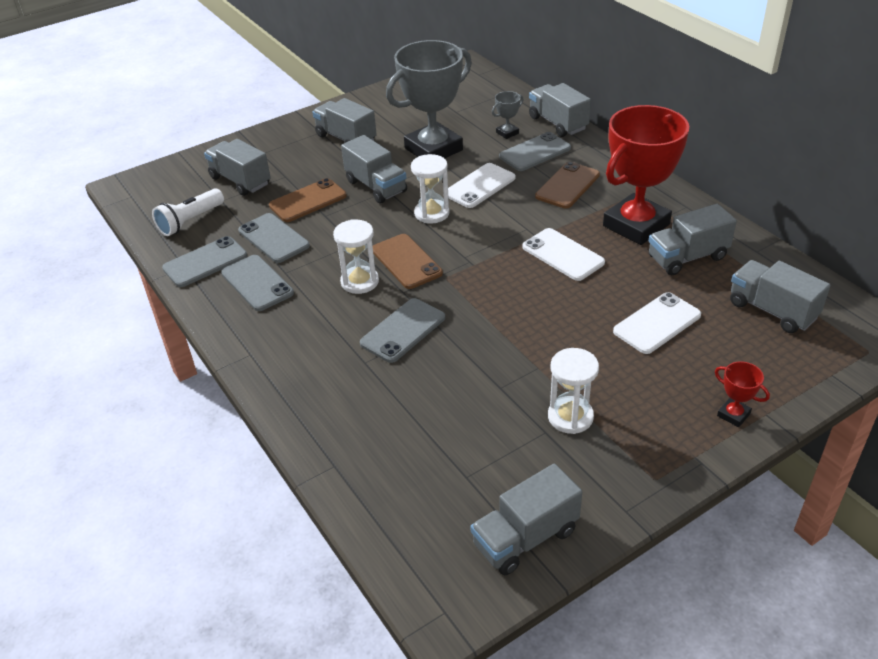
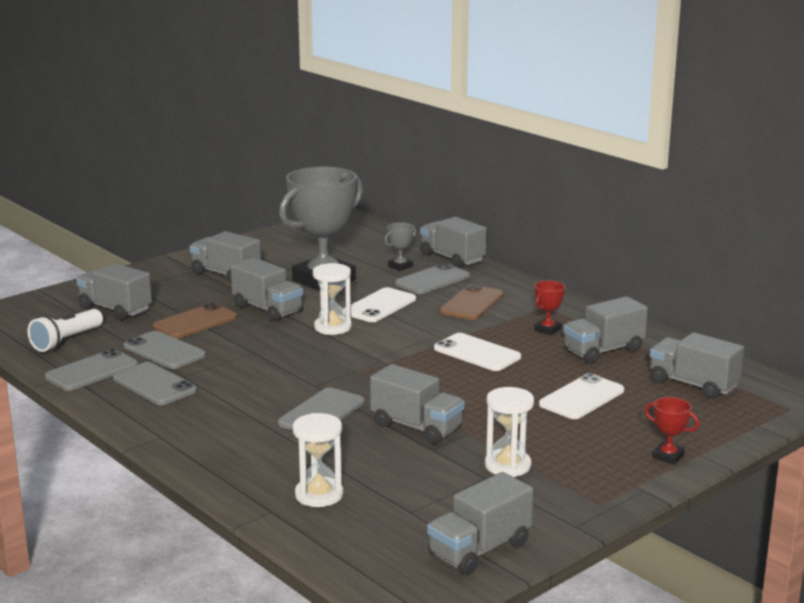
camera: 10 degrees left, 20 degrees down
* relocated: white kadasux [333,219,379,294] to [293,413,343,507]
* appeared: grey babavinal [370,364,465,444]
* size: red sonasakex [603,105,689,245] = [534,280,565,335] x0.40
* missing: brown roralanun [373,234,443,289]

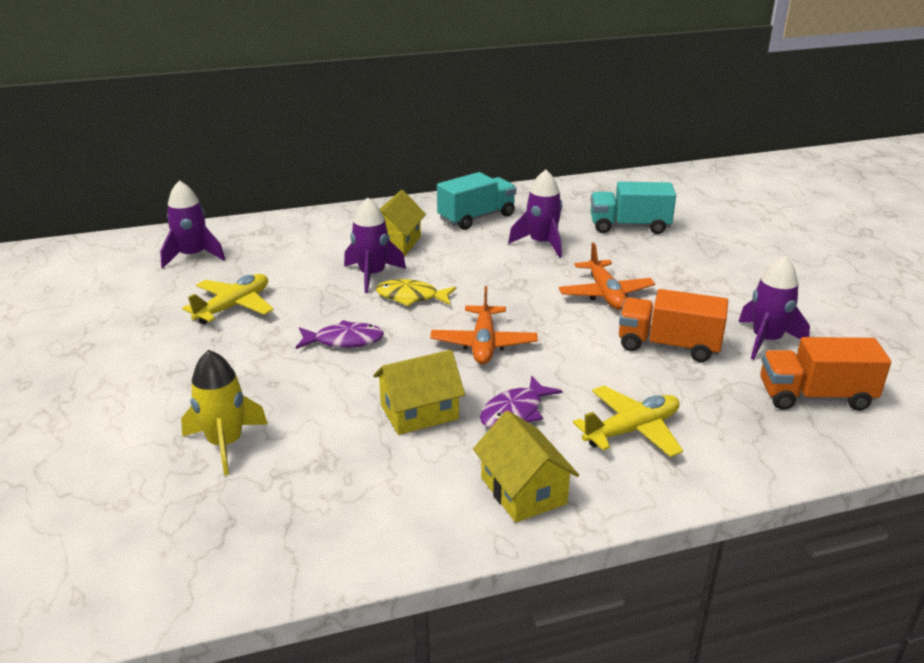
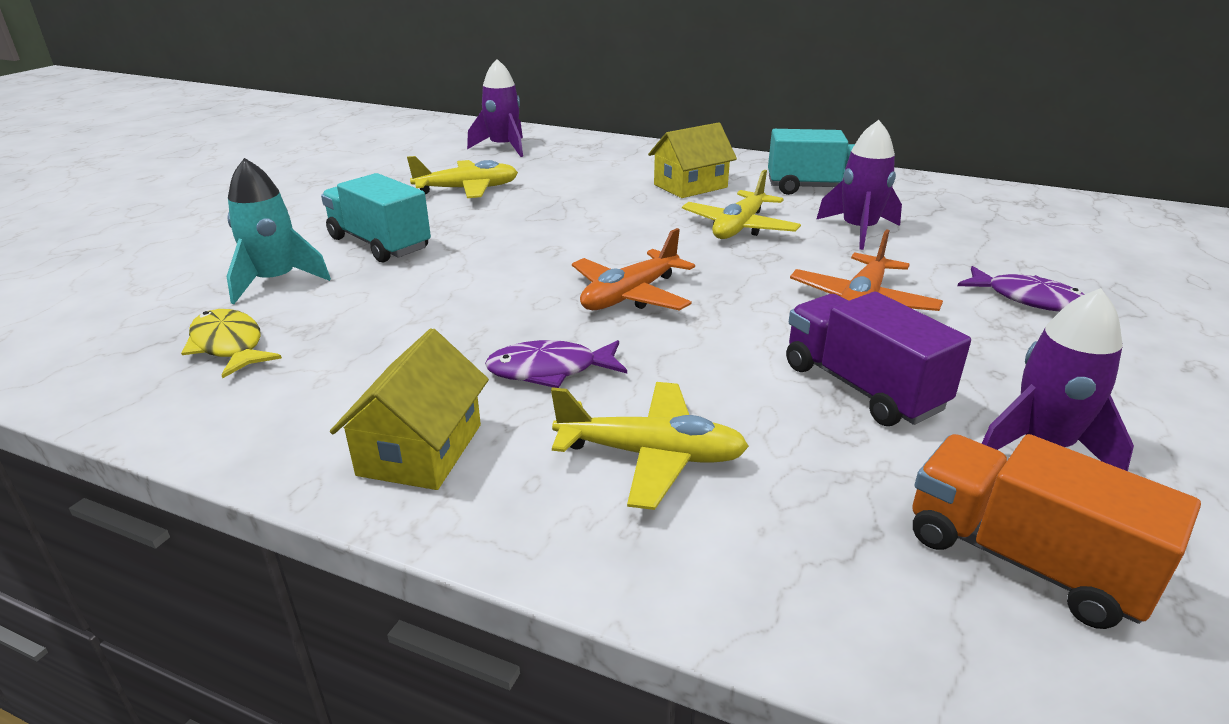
camera: 40 degrees right, 0 degrees up
* relocated: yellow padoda [376,279,456,306] to [181,309,282,379]
* colour: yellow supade [181,350,268,476] to turquoise supade [227,158,331,304]
* relocated: turquoise babavinal [591,182,676,234] to [321,173,431,262]
* appeared: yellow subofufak [682,170,801,239]
* colour: orange babavinal [619,289,728,362] to purple babavinal [786,292,971,426]
* relocated: purple padoda [296,320,384,349] to [958,266,1085,312]
* missing: purple supade [344,197,406,293]
* missing: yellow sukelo [373,350,465,435]

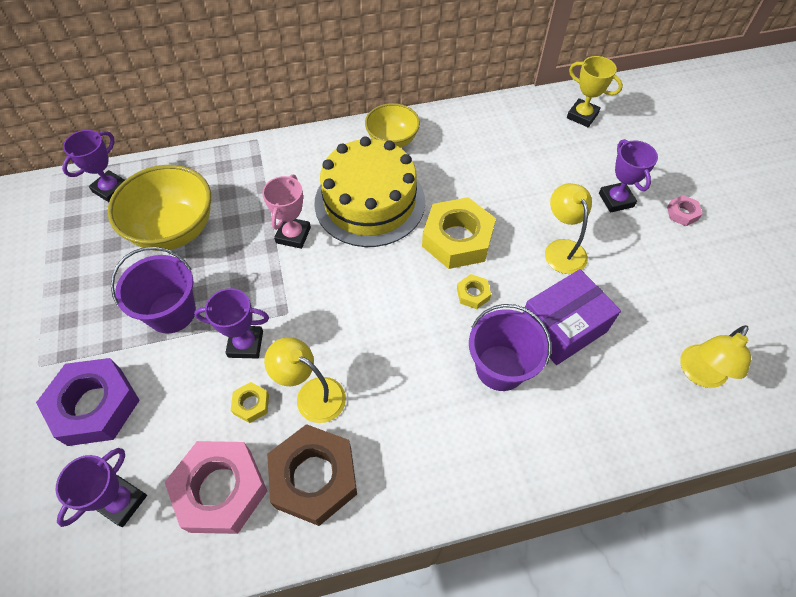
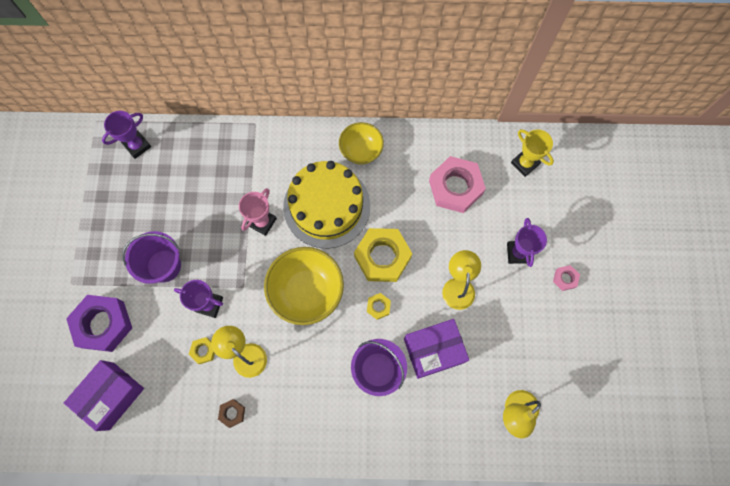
camera: 15 degrees right, 15 degrees up
* exchanged: purple sonasakex [56,448,147,527] to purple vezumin [64,360,144,431]
* size: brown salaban [267,424,357,526] = [218,399,245,428] x0.45
* relocated: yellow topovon [108,165,211,251] to [264,247,344,325]
* relocated: pink salaban [165,441,267,534] to [429,156,486,213]

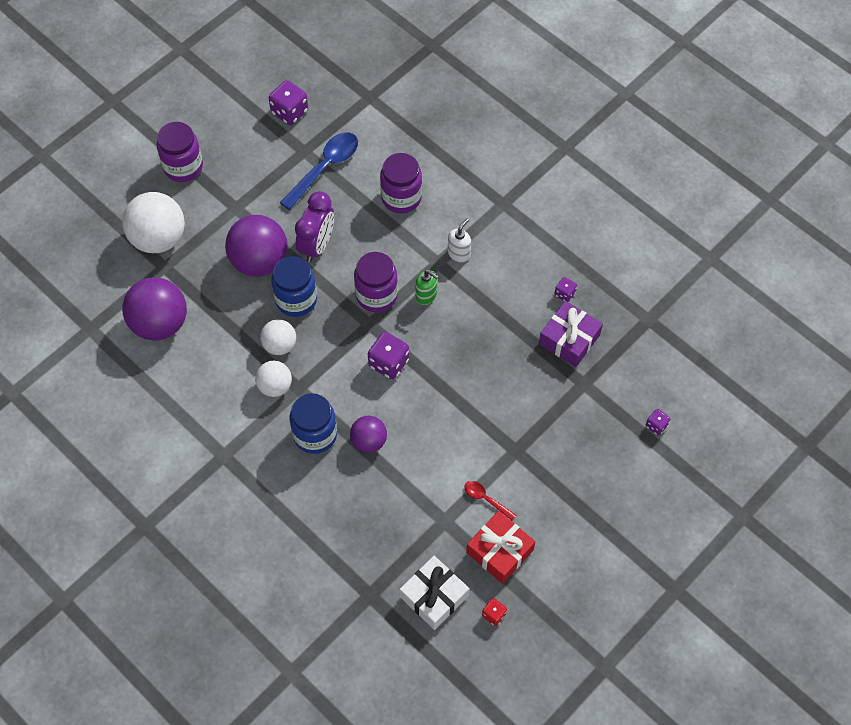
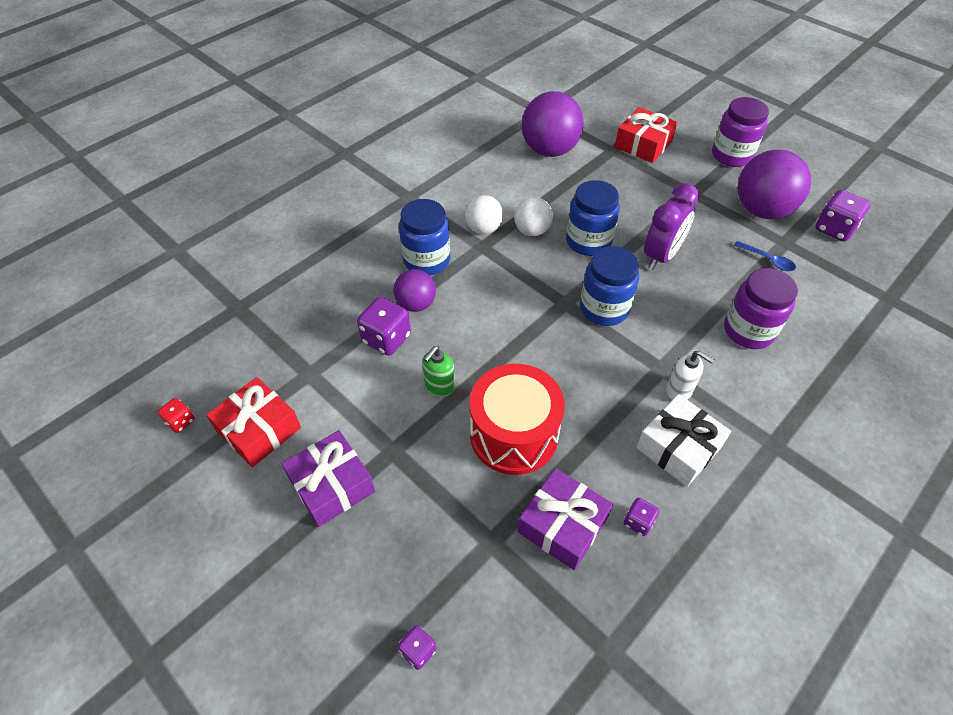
camera: 90 degrees right, 10 degrees down
* appeared: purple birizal [282,430,375,527]
* relocated: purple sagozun [368,332,409,379] to [357,297,411,356]
* relocated: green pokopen [415,270,439,305] to [422,346,455,397]
* appeared: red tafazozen [470,364,565,475]
* colour: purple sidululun [354,252,398,312] to blue sidululun [580,246,639,326]
* exchanged: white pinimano [122,192,185,253] to red birizal [615,107,678,163]
* relocated: white birizal [400,556,469,630] to [636,394,731,487]
* spun: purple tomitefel [295,191,334,262] = [644,183,700,270] 75 degrees counterclockwise
* size: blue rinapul [280,132,358,210] = [734,241,796,271] x0.50
* relocated: purple pinimano [225,215,288,277] to [737,150,811,219]
* missing: red rinapul [465,481,516,521]

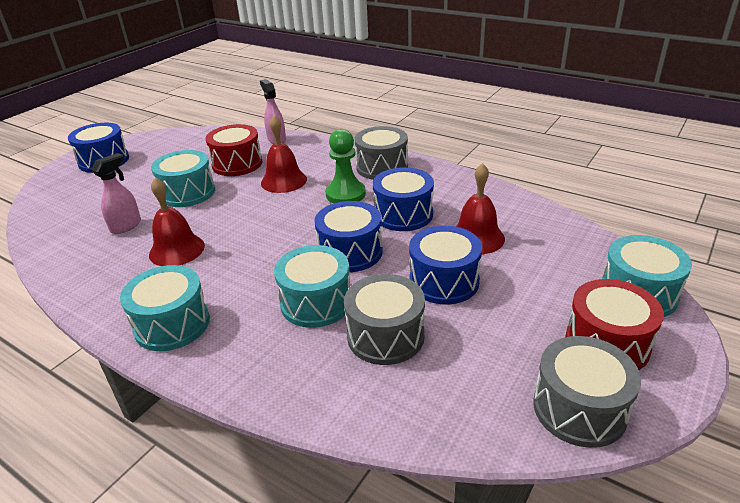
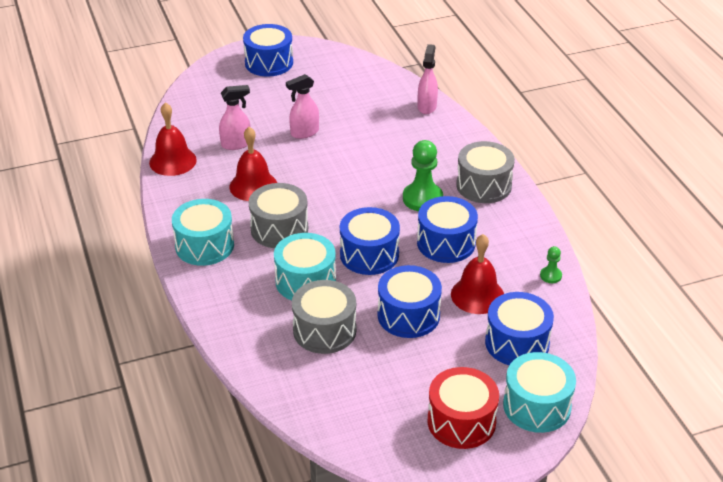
camera: 35 degrees right, 5 degrees up
* relocated: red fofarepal [261,116,307,193] to [149,102,197,176]
* relocated: grey tafazozen [533,336,641,448] to [249,183,308,248]
* exchanged: turquoise tafazozen [151,150,215,207] to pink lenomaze [286,74,319,139]
* appeared: blue tafazozen [485,292,554,365]
* appeared: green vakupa [540,246,562,283]
* missing: red tafazozen [205,124,262,176]

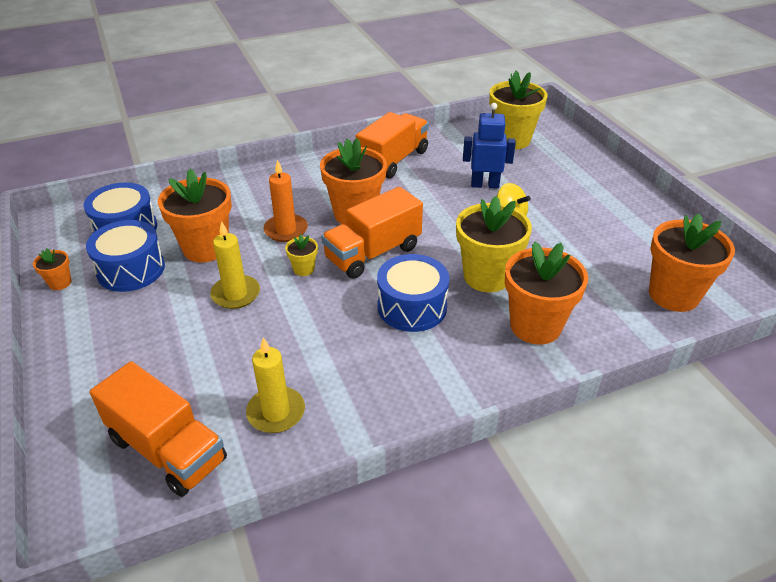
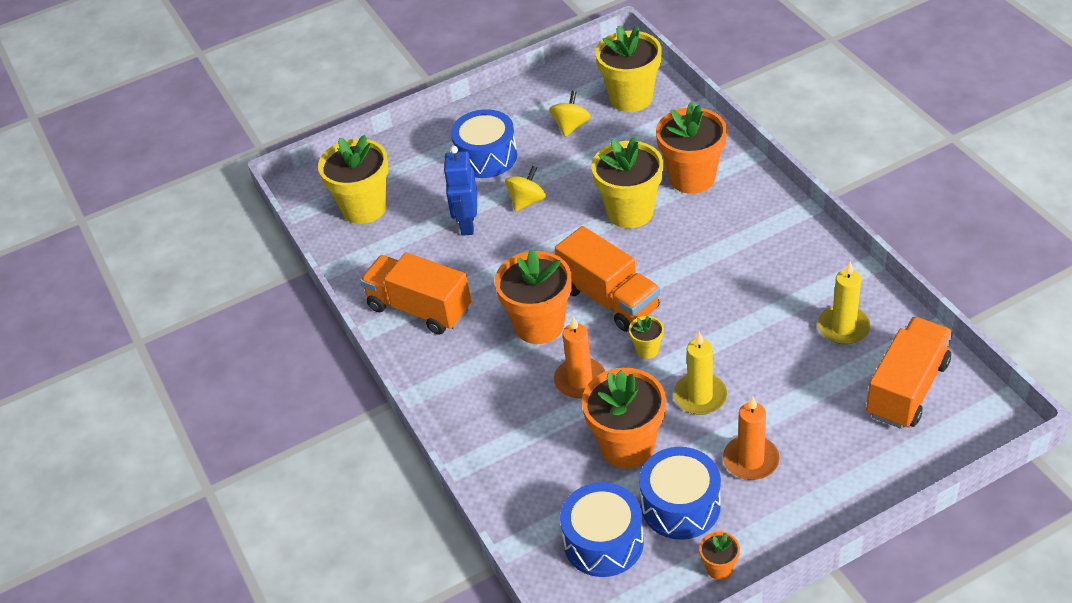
camera: 90 degrees left, 5 degrees up
* relocated: blue tafazozen [377,254,449,332] to [451,109,517,178]
* appeared: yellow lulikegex [549,91,591,137]
* colour: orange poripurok [649,213,735,312] to yellow poripurok [595,25,662,112]
* appeared: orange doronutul [723,396,780,480]

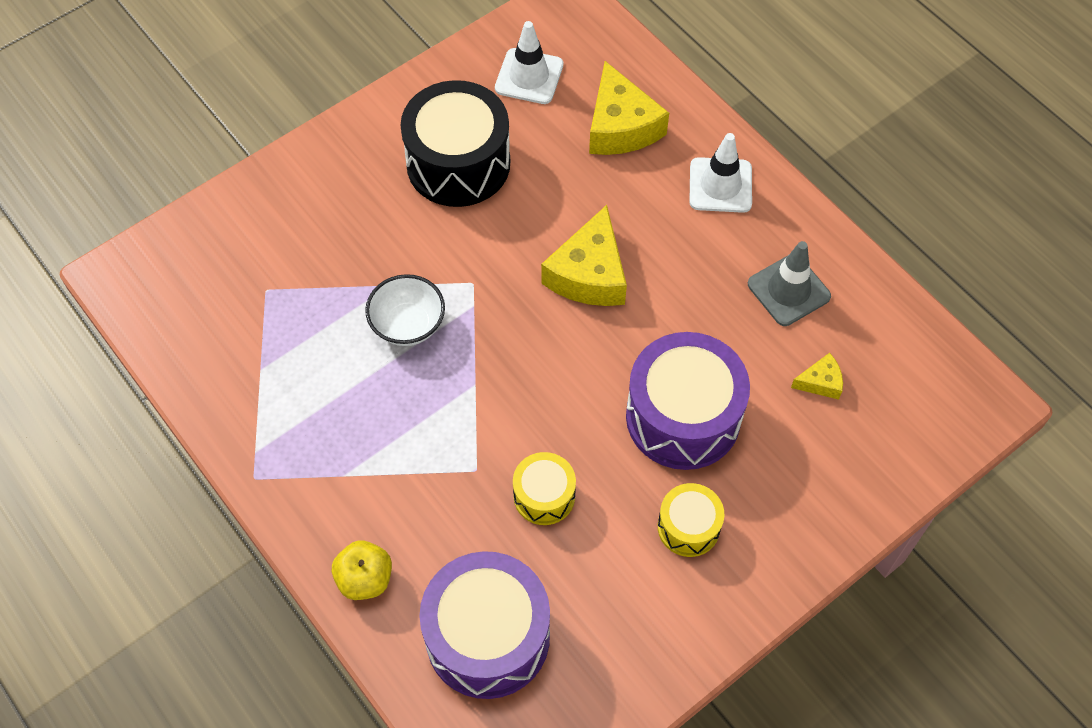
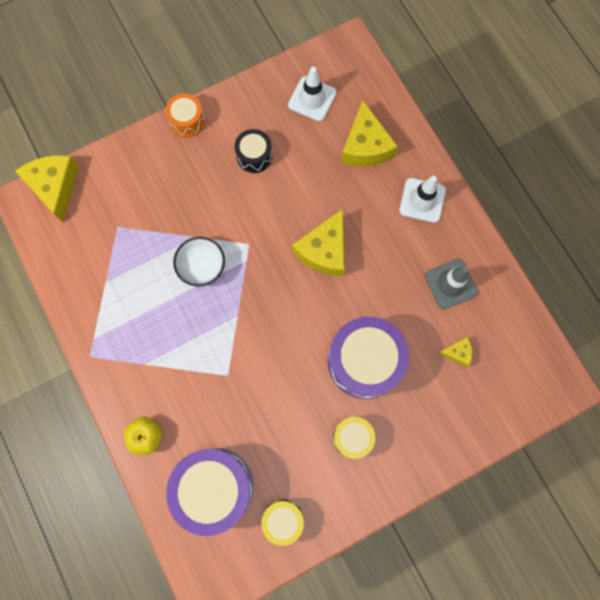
camera: 10 degrees right, 15 degrees up
* appeared: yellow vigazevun [15,155,79,222]
* appeared: orange tafazozen [165,93,205,137]
* size: black tafazozen [400,80,510,207] = [235,129,273,173] x0.52
* relocated: yellow tafazozen [513,452,576,525] to [261,499,304,546]

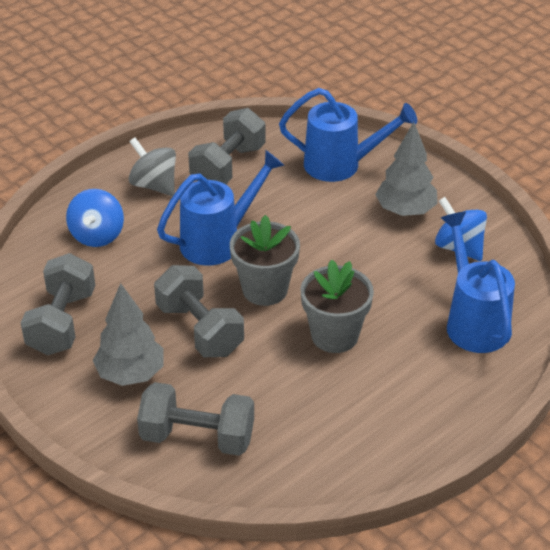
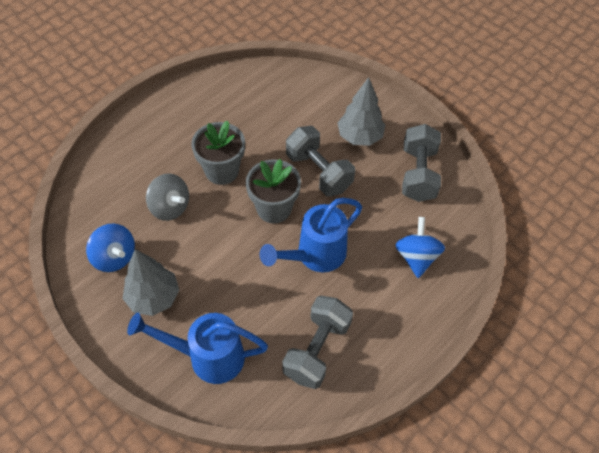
camera: 175 degrees right, 15 degrees up
* relocated: grey lulikegex [129,138,176,196] to [146,173,189,221]
* missing: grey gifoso [137,382,254,456]
* missing: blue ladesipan [441,212,515,353]

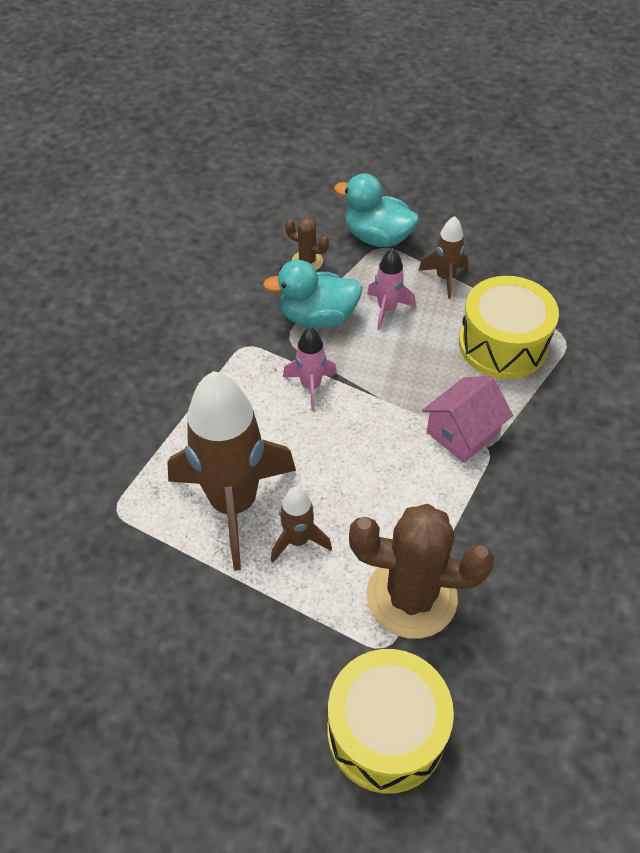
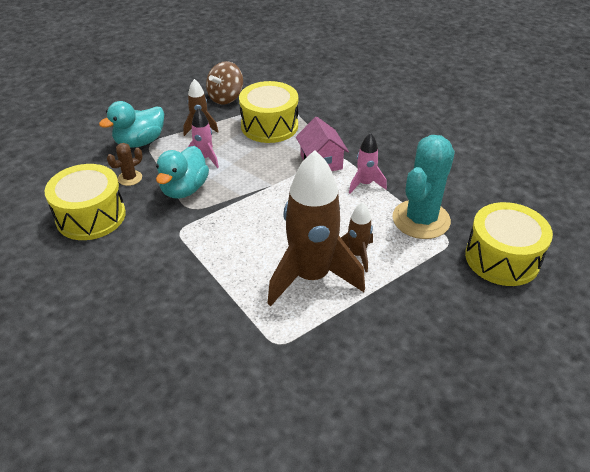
camera: 65 degrees left, 10 degrees down
* appeared: yellow tafazozen [45,164,126,240]
* appeared: brown lulikegex [206,61,243,105]
* relocated: pink supade [283,327,337,411] to [349,133,387,193]
* colour: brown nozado [349,504,494,639] to turquoise nozado [392,135,455,239]

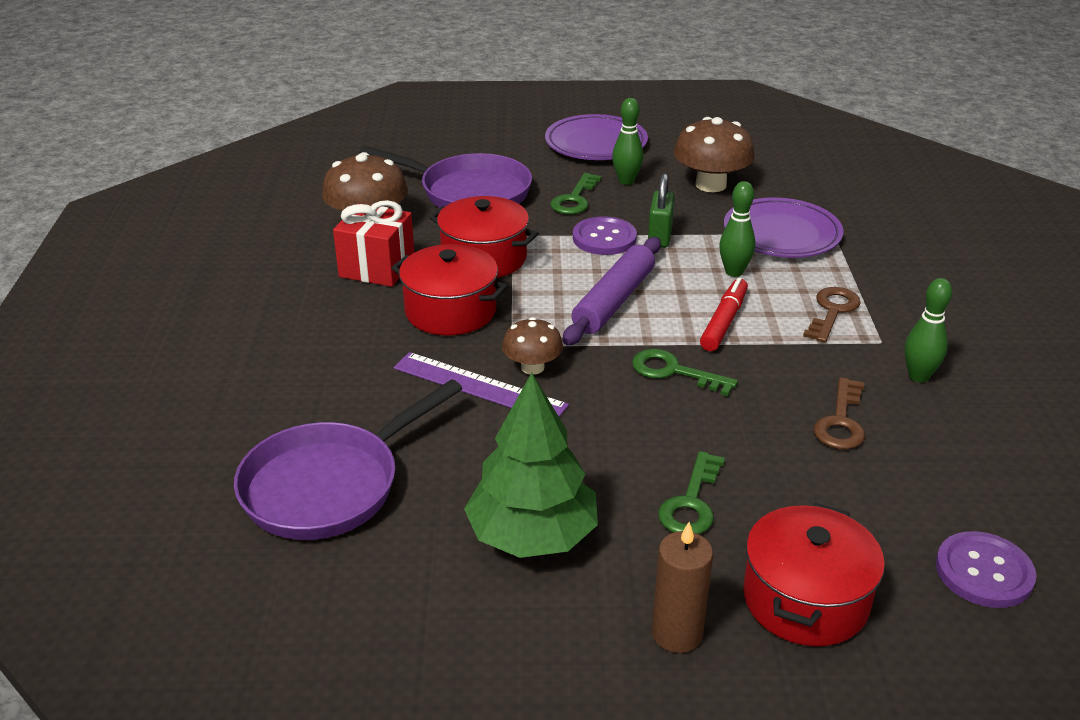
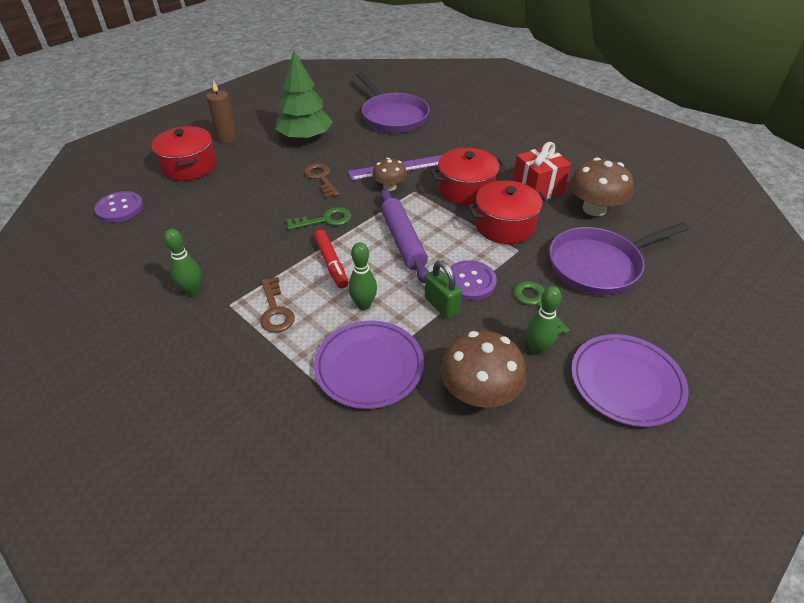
camera: 135 degrees right, 10 degrees up
* relocated: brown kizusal [813,377,865,450] to [304,163,339,198]
* spun: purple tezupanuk [234,379,463,540] = [356,72,430,133] 150 degrees clockwise
* missing: green kizusal [658,451,725,534]

